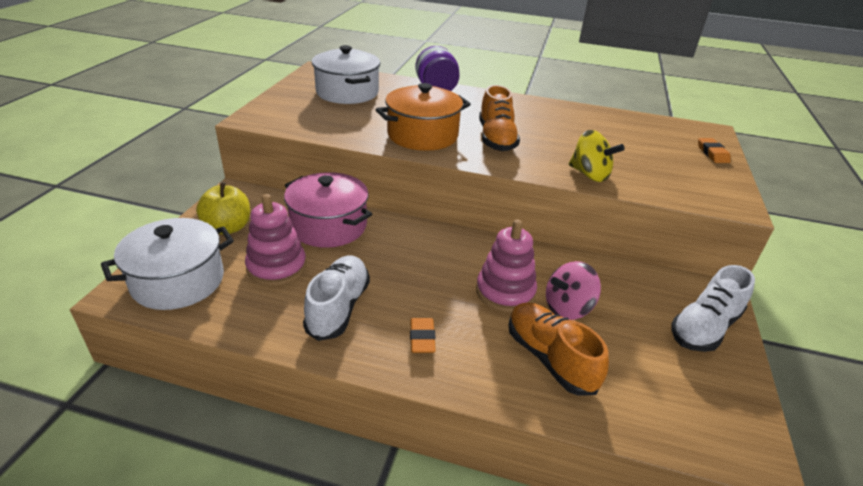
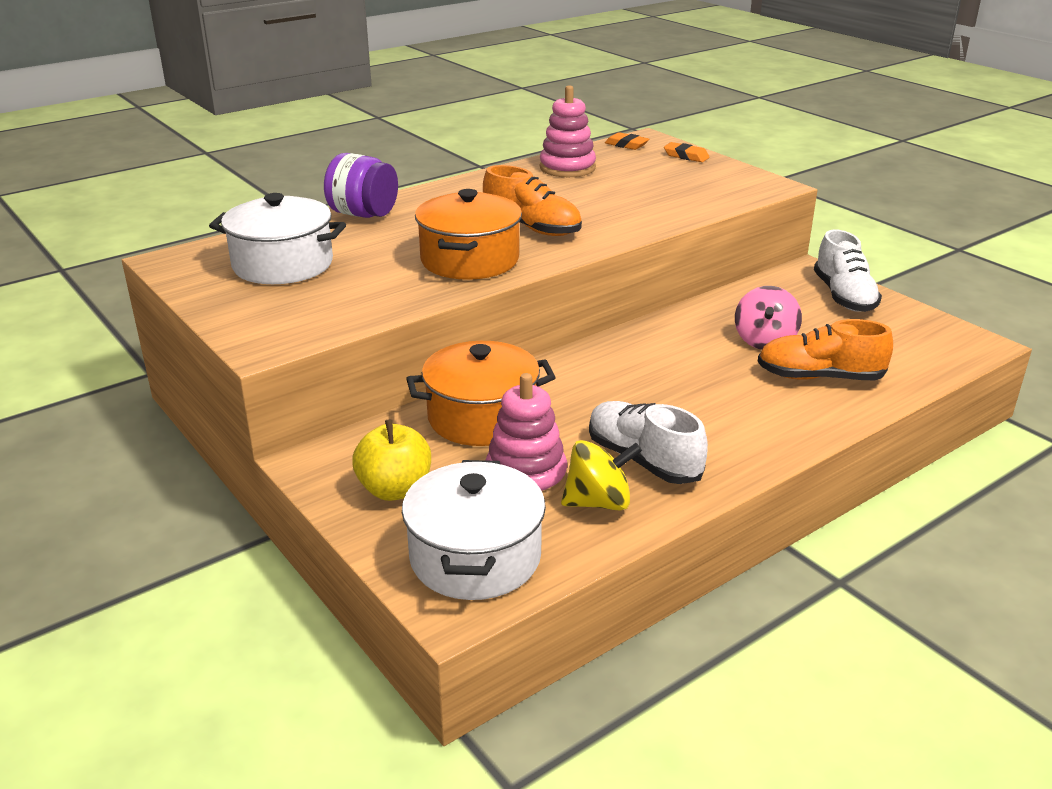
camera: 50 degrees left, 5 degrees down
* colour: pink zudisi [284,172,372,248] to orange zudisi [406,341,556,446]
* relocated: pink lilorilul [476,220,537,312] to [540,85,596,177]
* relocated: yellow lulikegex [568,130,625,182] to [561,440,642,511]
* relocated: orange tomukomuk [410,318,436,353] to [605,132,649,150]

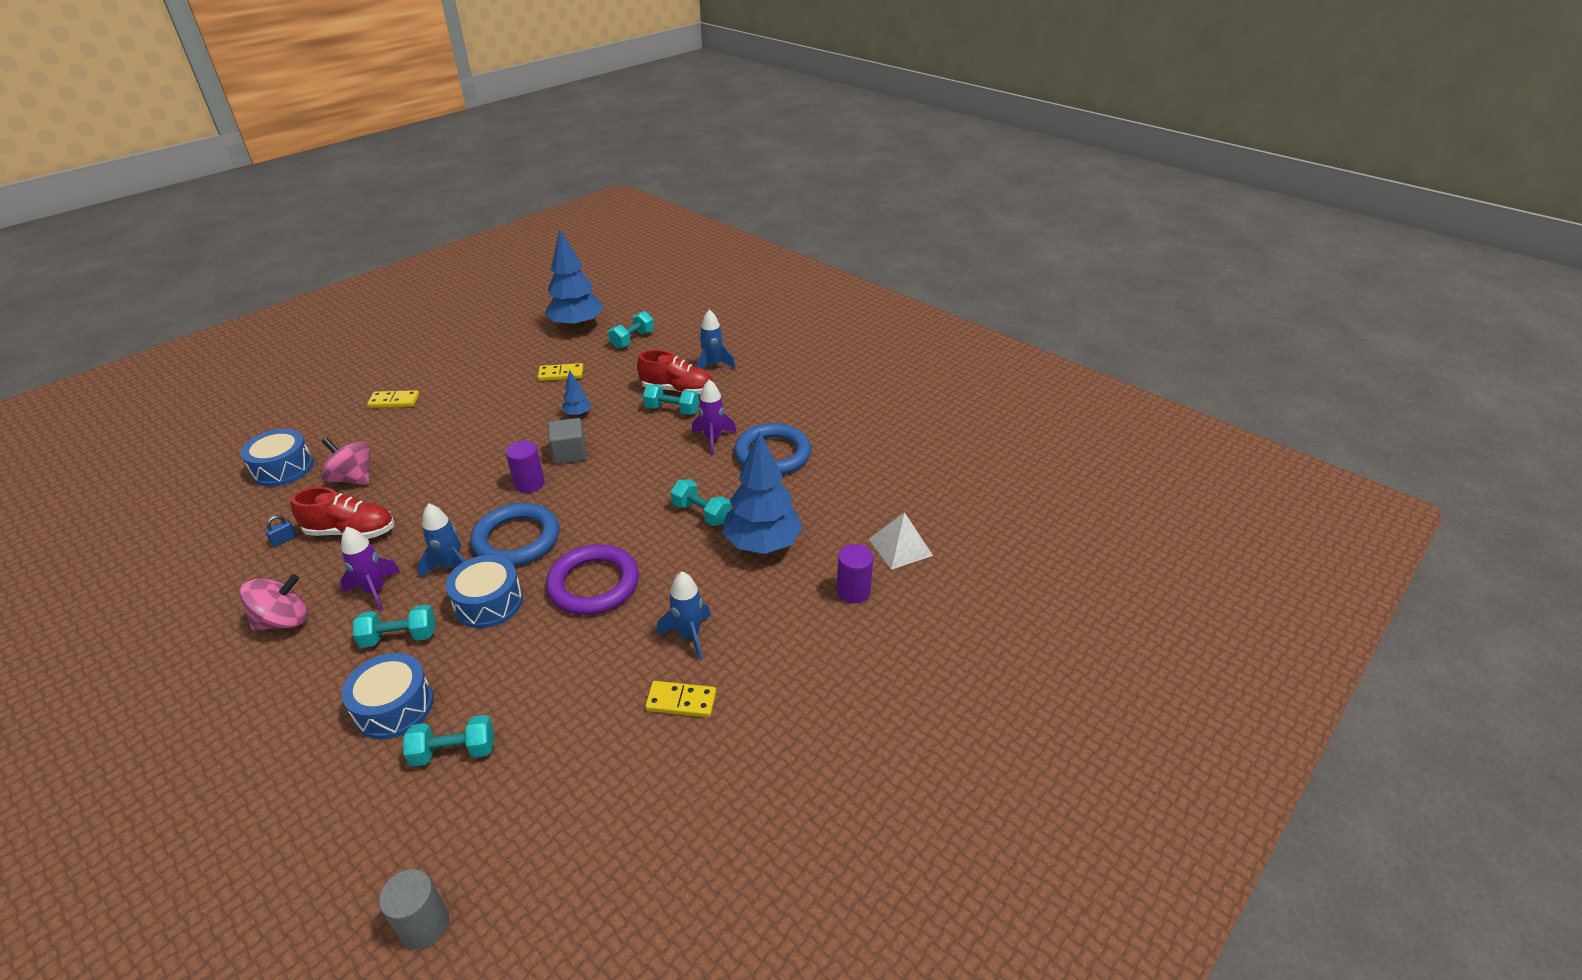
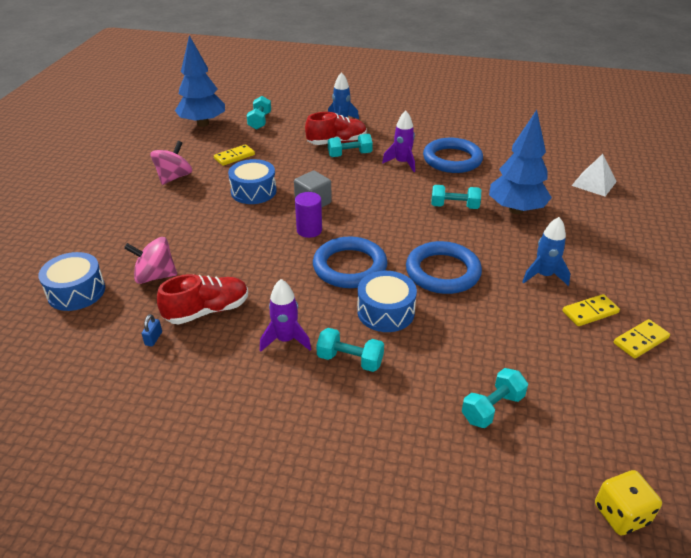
camera: 30 degrees left, 0 degrees up
* relocated: pink lulikegex [240,574,308,631] to [150,141,192,185]
* relocated: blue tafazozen [342,653,433,740] to [228,159,277,204]
* spun: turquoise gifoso [353,604,435,648] = [316,328,384,372] 60 degrees clockwise
* colour: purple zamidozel [546,544,639,615] to blue zamidozel [406,241,482,294]
* exchanged: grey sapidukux [379,869,449,949] to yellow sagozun [595,470,662,535]
* relocated: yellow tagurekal [367,390,419,408] to [614,319,670,359]
* missing: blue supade [418,504,465,579]
* missing: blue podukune [562,370,592,416]
* missing: purple sapidukux [837,544,873,604]

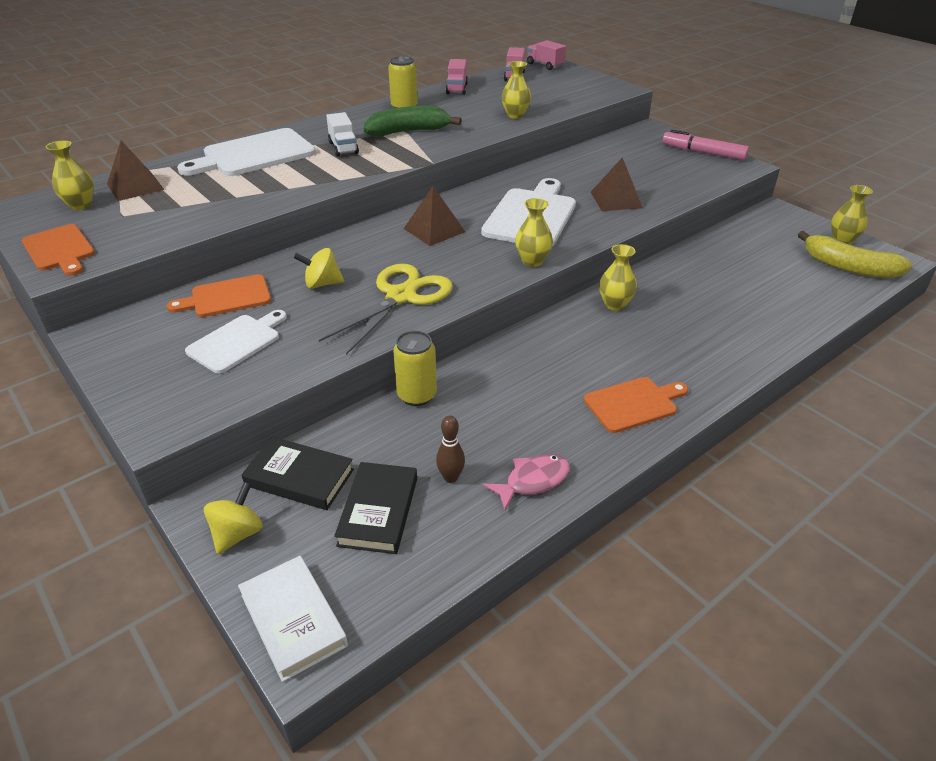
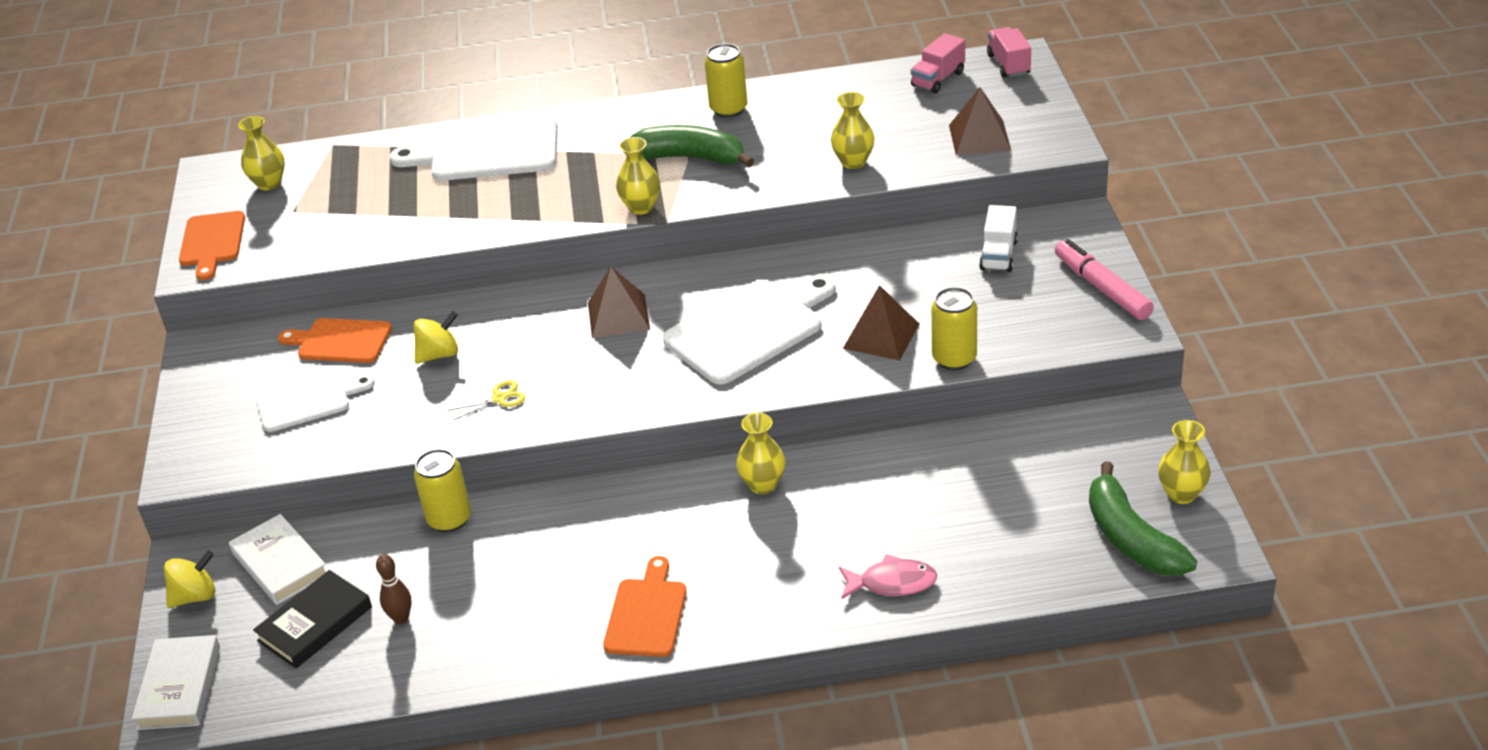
camera: 35 degrees right, 0 degrees up
* colour: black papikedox [241,437,354,510] to white papikedox [229,514,327,605]
* spun: yellow lulikegex [294,248,344,289] = [414,311,458,364] 120 degrees clockwise
* size: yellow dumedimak [319,264,453,355] = [447,380,525,420] x0.42
* spun: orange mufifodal [584,377,688,433] = [603,556,687,657] 90 degrees counterclockwise
* relocated: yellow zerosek [515,198,553,267] to [616,137,660,215]
* relocated: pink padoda [483,454,570,510] to [839,554,937,599]
* appeared: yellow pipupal [931,287,977,370]
* relocated: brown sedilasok [107,141,165,201] to [949,87,1011,155]
* relocated: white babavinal [326,112,359,157] to [979,205,1018,272]
* colour: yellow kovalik [798,231,913,278] to green kovalik [1089,461,1197,576]
* missing: pink babavinal [446,59,468,95]

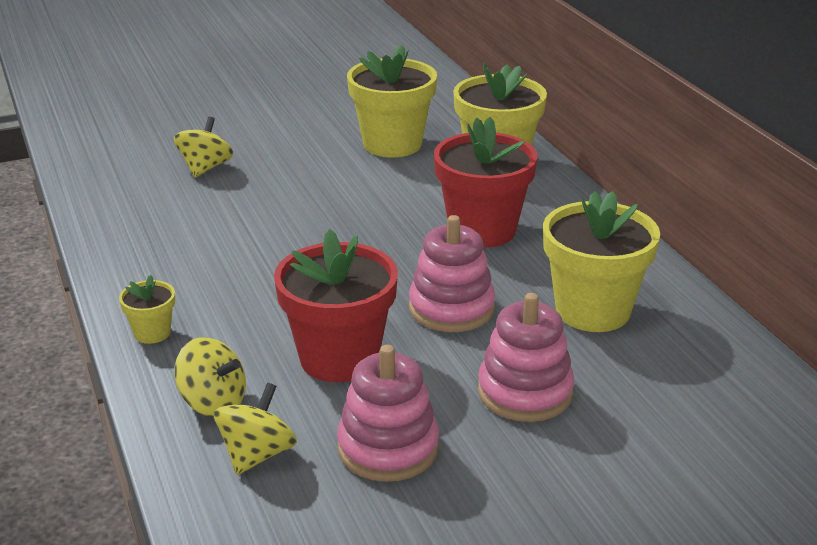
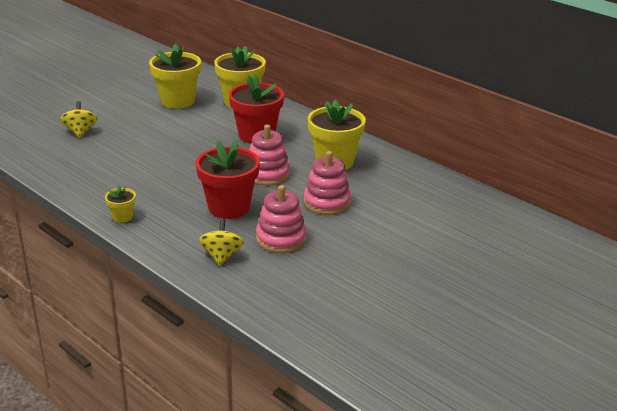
camera: 25 degrees left, 0 degrees up
* missing: yellow lulikegex [174,337,246,417]

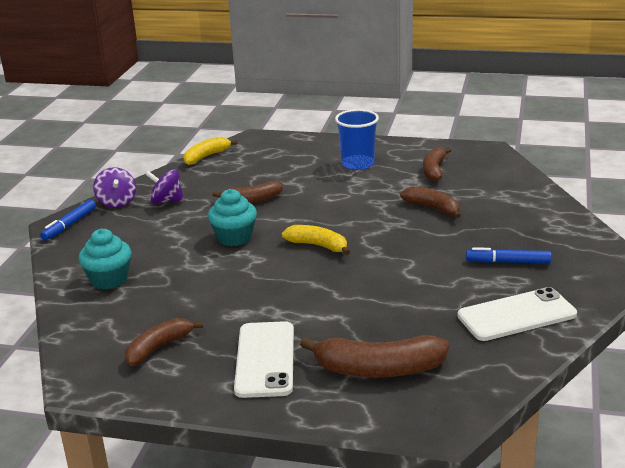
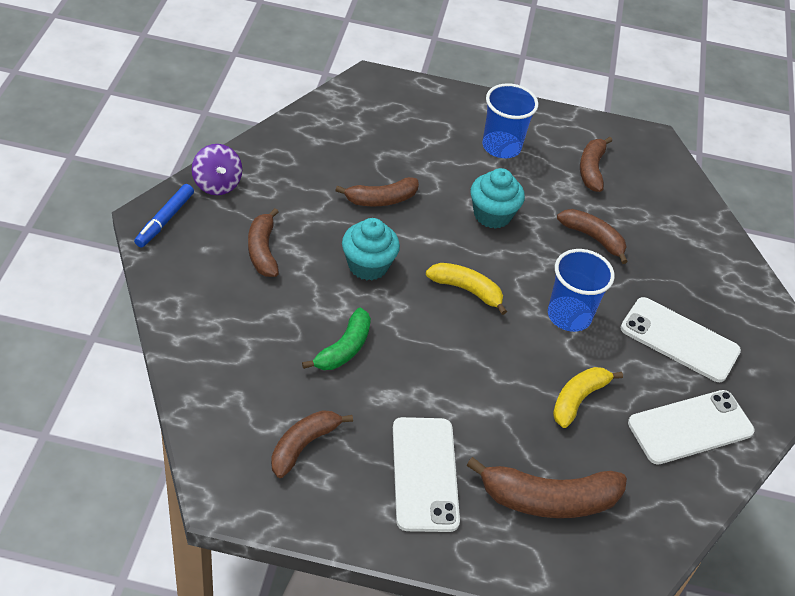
camera: 10 degrees left, 20 degrees up
* appeared: brown kovalik [248,208,279,277]
* appeared: green kovalik [302,308,371,370]
* relocated: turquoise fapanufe [78,229,131,289] to [471,168,525,229]
* appeared: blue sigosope [548,249,615,332]
* relocated: yellow kovalik [183,137,238,165] to [553,367,623,428]
* exchanged: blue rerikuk [466,247,552,263] to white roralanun [620,297,741,382]
* missing: purple lulikegex [145,169,184,204]

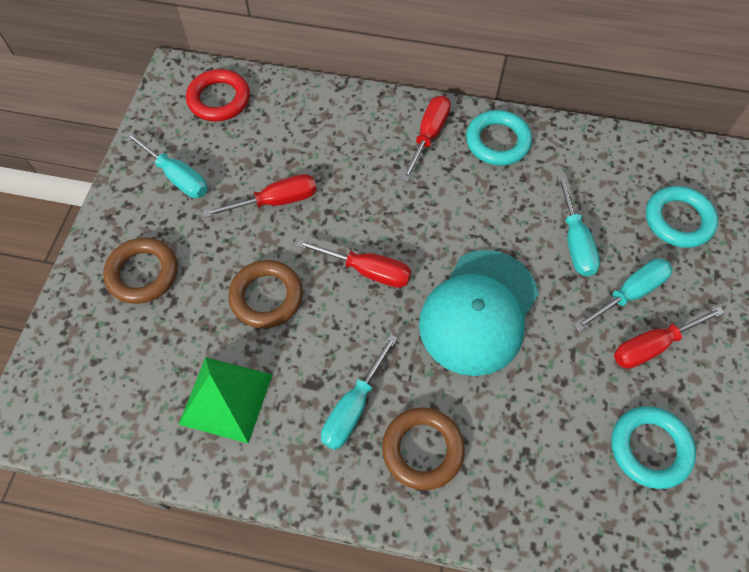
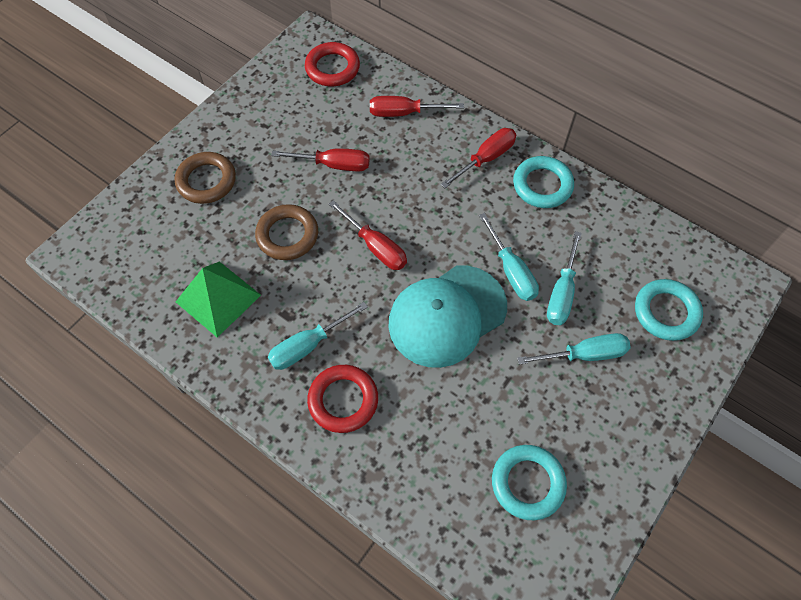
camera: 25 degrees right, 0 degrees up
* colour: brown zamidozel [382,407,465,490] to red zamidozel [307,365,378,433]
* relocated: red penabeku [614,306,725,369] to [370,96,464,117]
* relocated: turquoise penabeku [125,132,208,198] to [479,213,539,301]

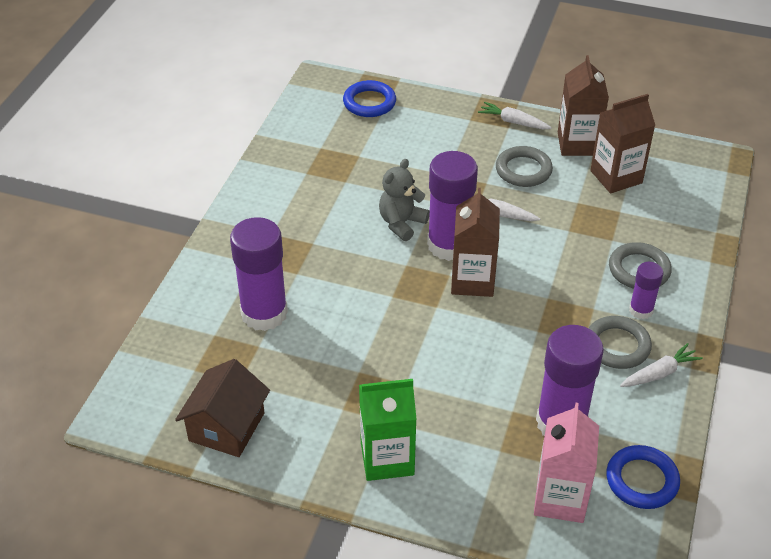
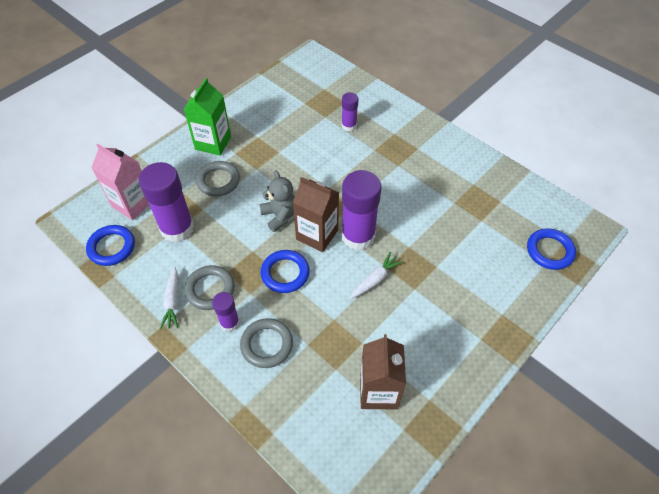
camera: 115 degrees right, 10 degrees up
* relocated: grey zamidozel [496,146,553,187] to [196,161,240,197]
* relocated: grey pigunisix [379,159,430,241] to [259,170,295,232]
* appeared: blue zamidozel [261,250,310,293]
* size: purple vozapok [230,217,288,331] = [341,92,359,131] x0.52
* missing: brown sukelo [175,359,270,457]
* missing: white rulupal [478,102,552,129]
* missing: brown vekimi [558,55,609,156]

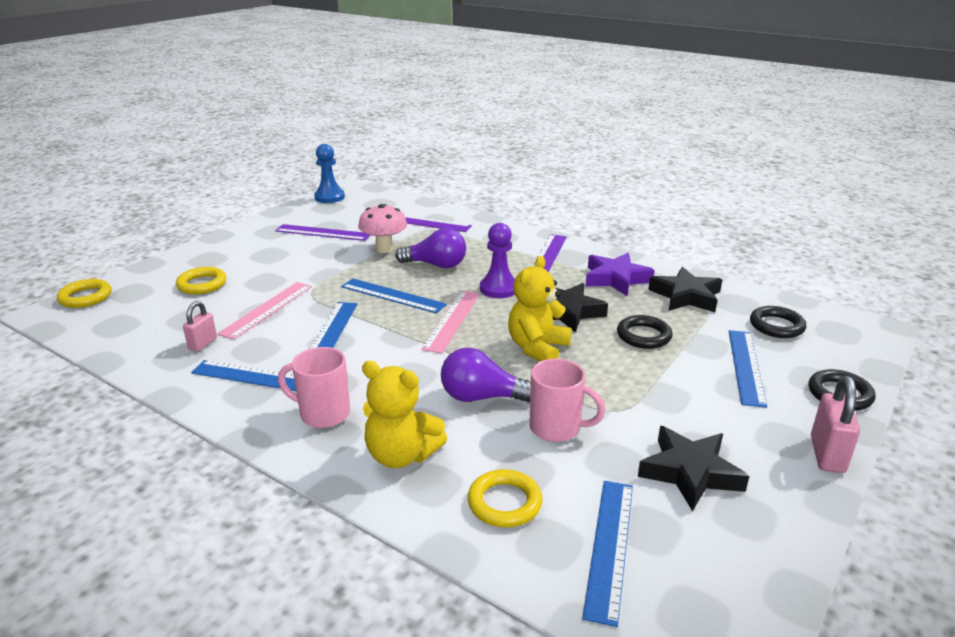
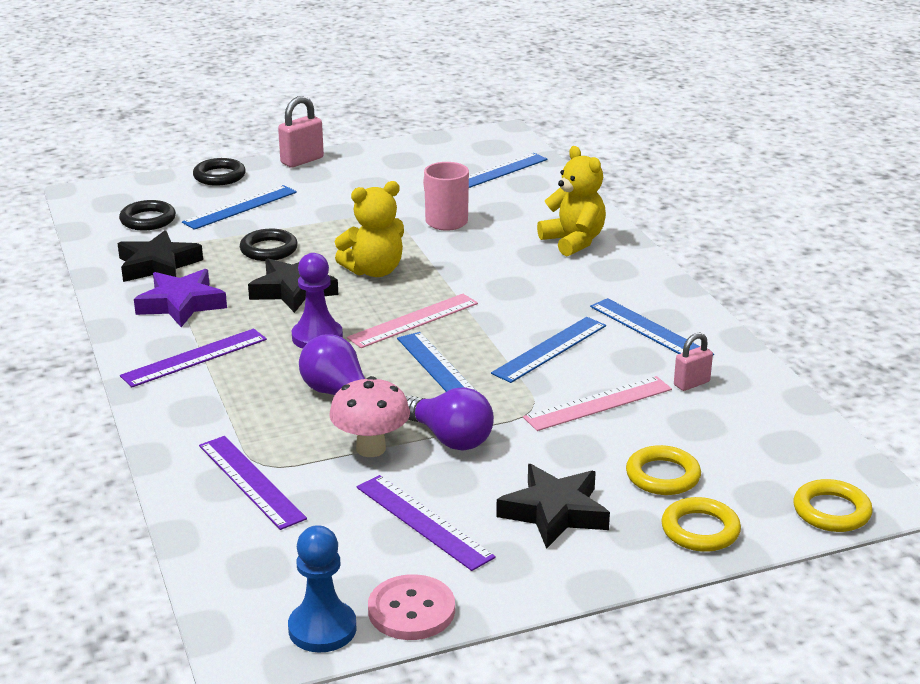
camera: 145 degrees left, 0 degrees up
* appeared: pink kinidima [368,574,455,640]
* relocated: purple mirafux [441,348,531,403] to [406,387,494,451]
* relocated: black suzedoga [638,426,749,511] to [496,464,610,549]
* relocated: yellow zamidozel [468,469,543,527] to [661,497,741,552]
* missing: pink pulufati [278,347,350,428]

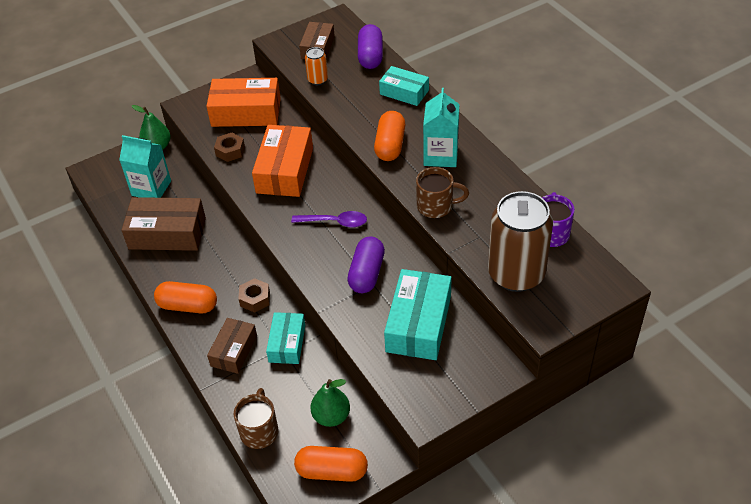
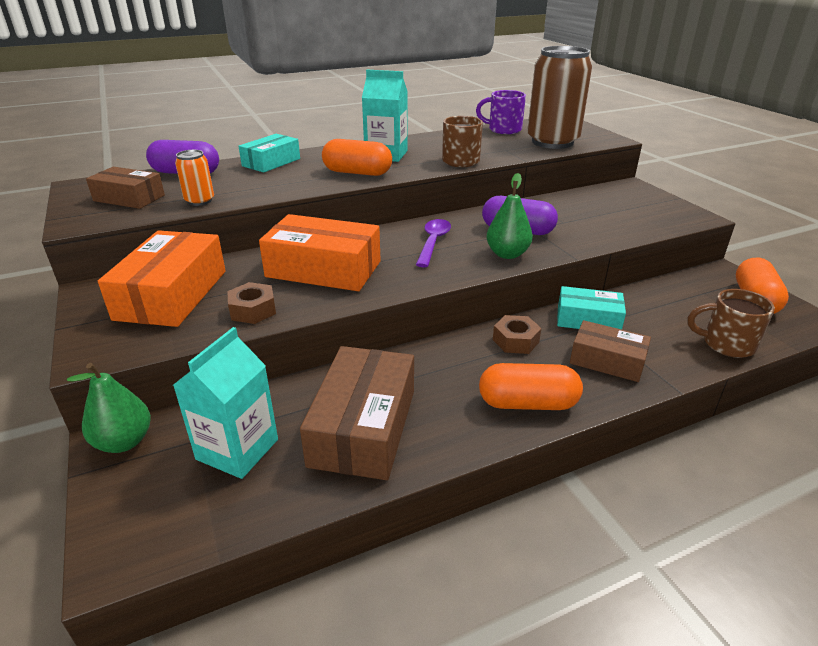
camera: 85 degrees left, 15 degrees down
* spun: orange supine [154,281,217,313] = [479,363,583,410] 75 degrees clockwise
* relocated: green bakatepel [310,379,350,427] to [486,173,533,259]
* missing: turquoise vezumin [384,269,452,360]

